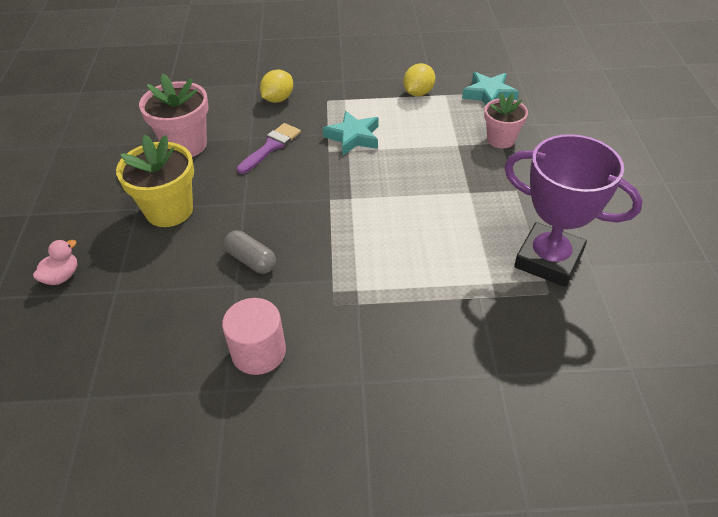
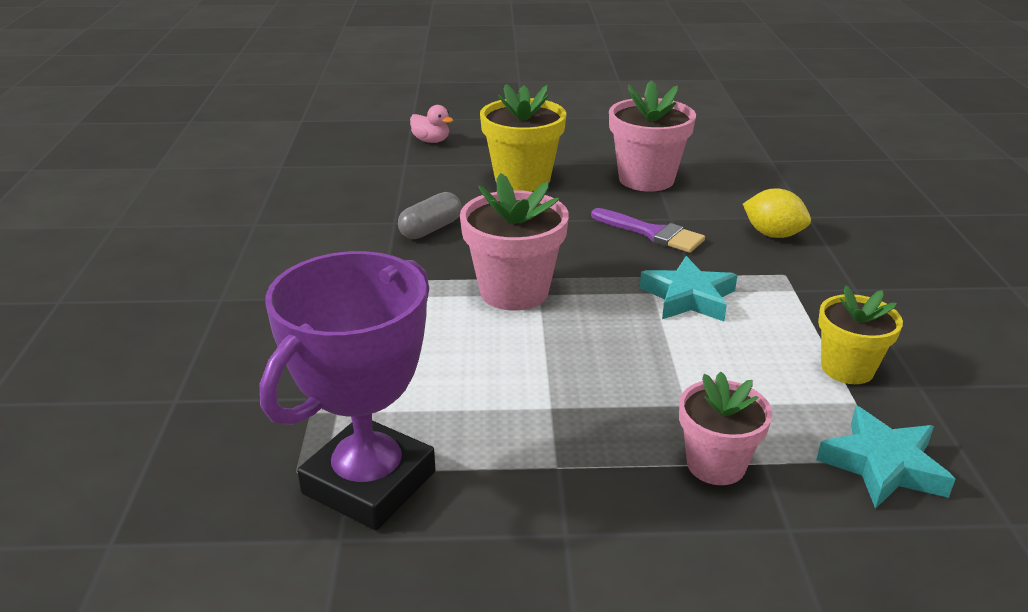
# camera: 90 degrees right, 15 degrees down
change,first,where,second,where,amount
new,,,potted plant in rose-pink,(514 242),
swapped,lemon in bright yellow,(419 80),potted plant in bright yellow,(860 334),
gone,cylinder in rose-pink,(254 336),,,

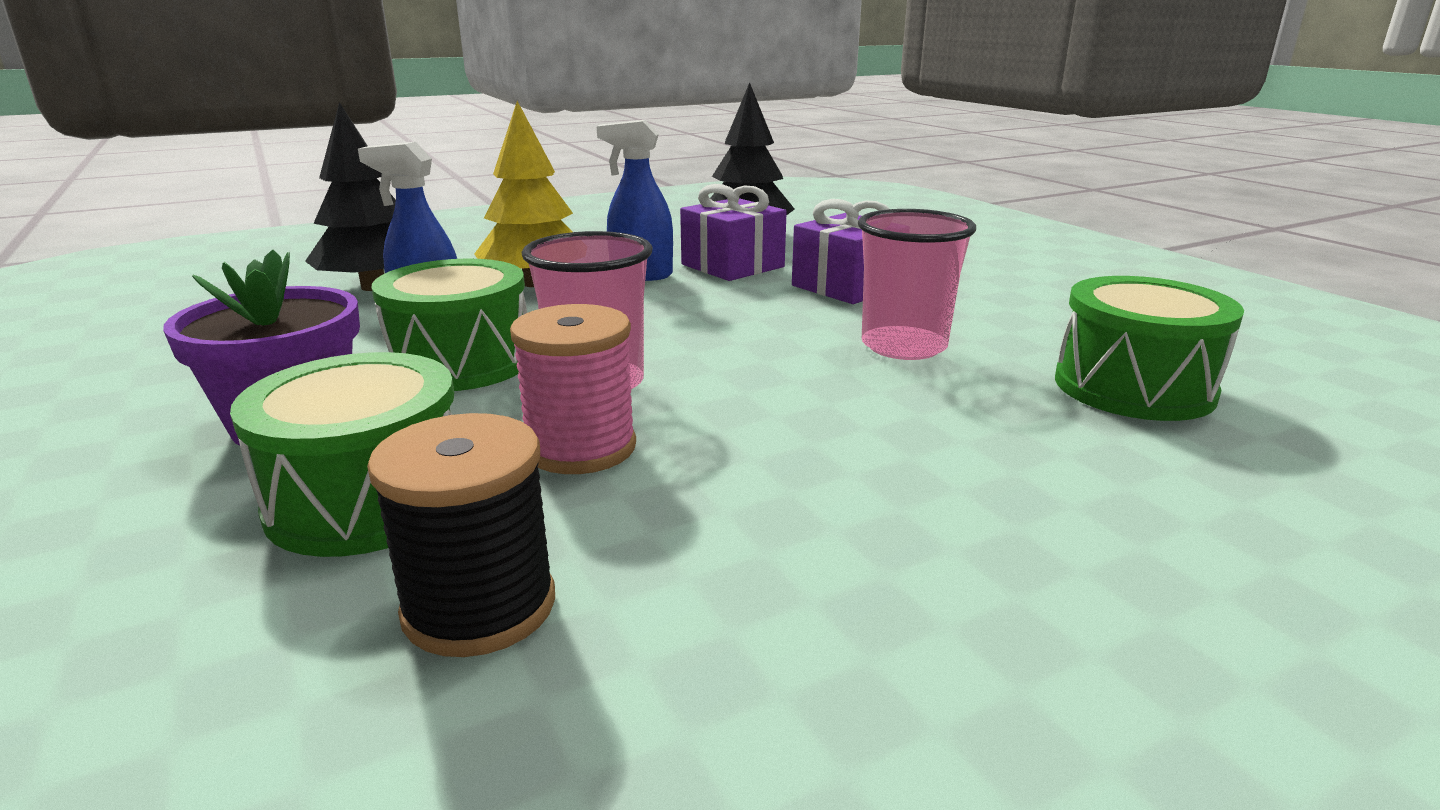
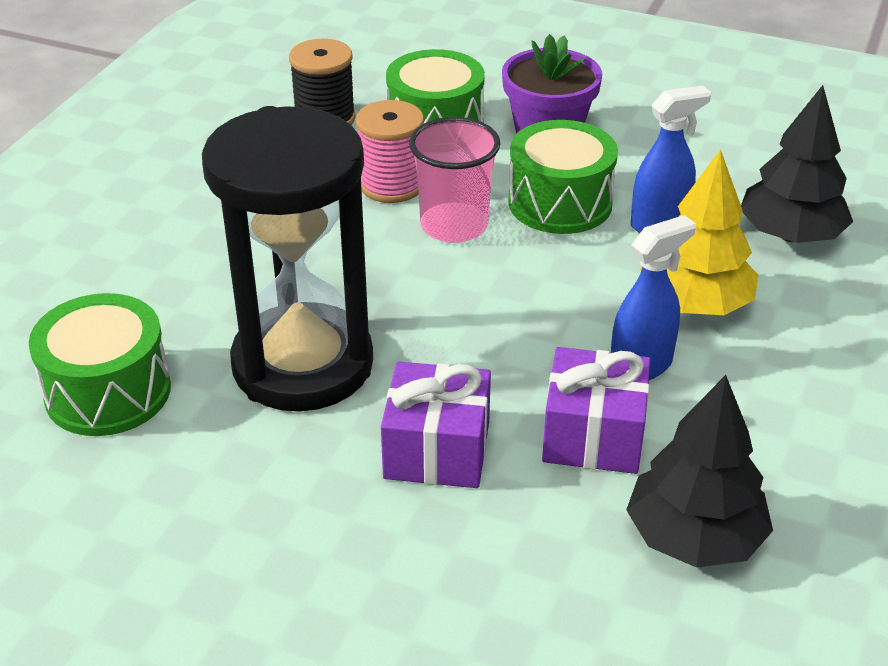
# camera: 140 degrees right, 15 degrees up
change,first,where,second,where,amount
swapped,cup in rose-pink,(917 284),hourglass in ebony,(287 258),

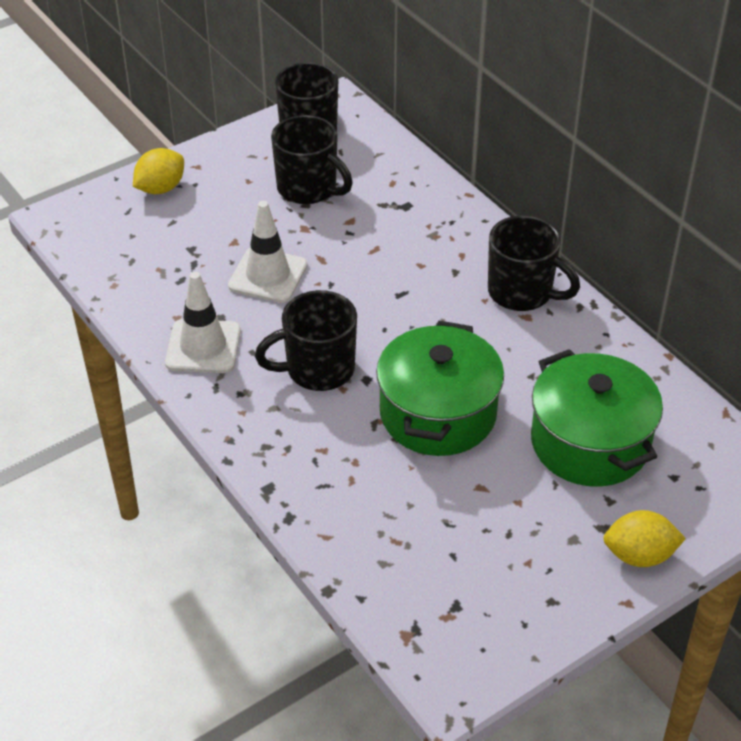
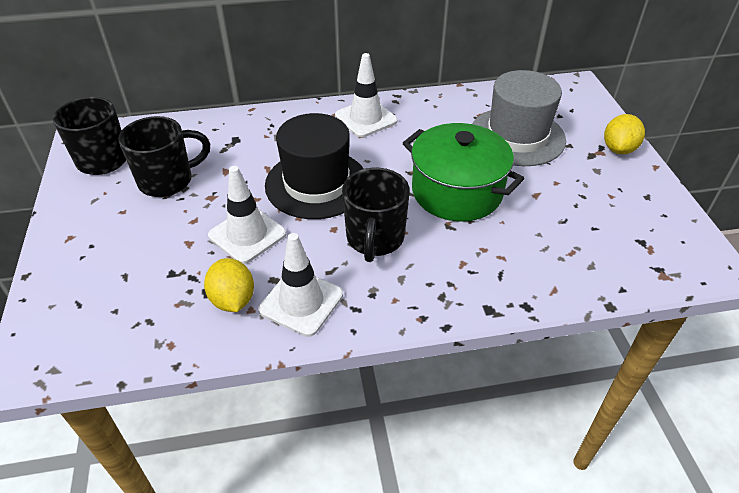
# camera: 65 degrees left, 0 degrees up
change,first,where,second,where,amount
shifted,lemon in bright yellow,(158 171),,(229 285),
new,,,top hat in ebony,(314 166),
swapped,tea mug in ebony,(534 263),traffic cone in white,(366 95),
swapped,cooking pot in green,(597 418),top hat in ash-grey,(519 118),

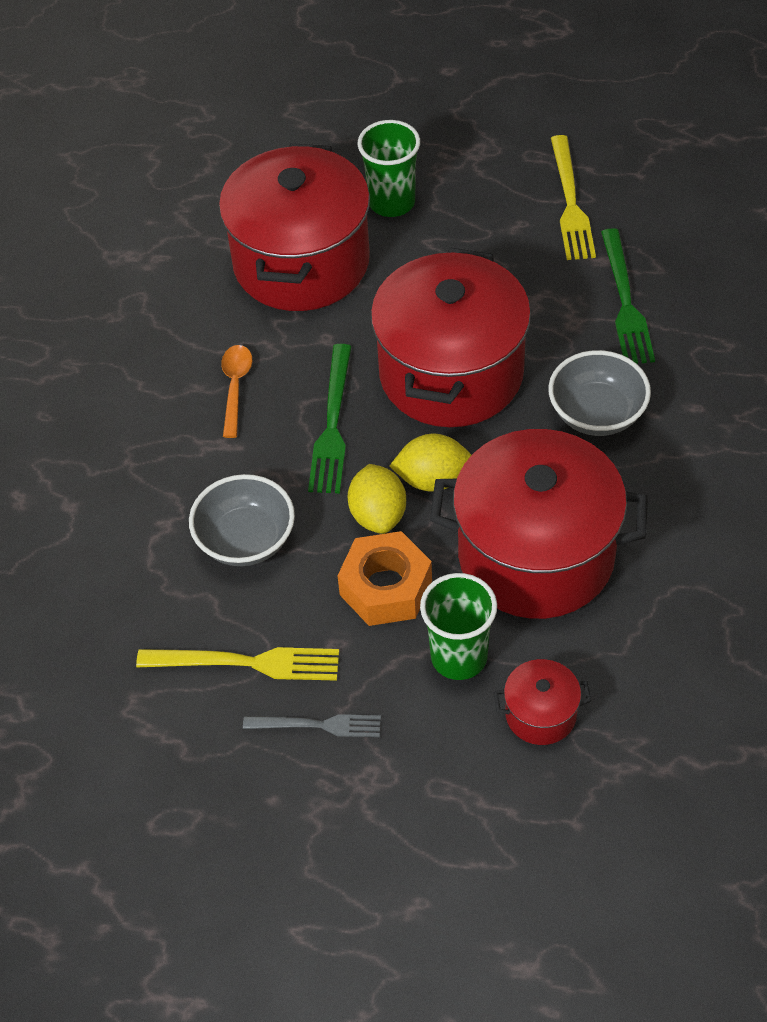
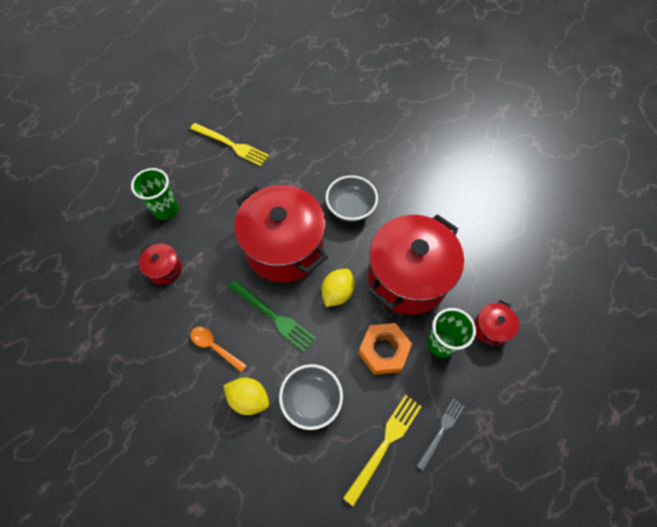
# camera: 60 degrees left, 10 degrees up
change,first,where,second,where,amount
scaled,cooking pot in scarlet,(294 227),,(160 264),x0.43
shifted,lemon in bright yellow,(377 499),,(246 396),
gone,dinner fork in green,(628 296),,,

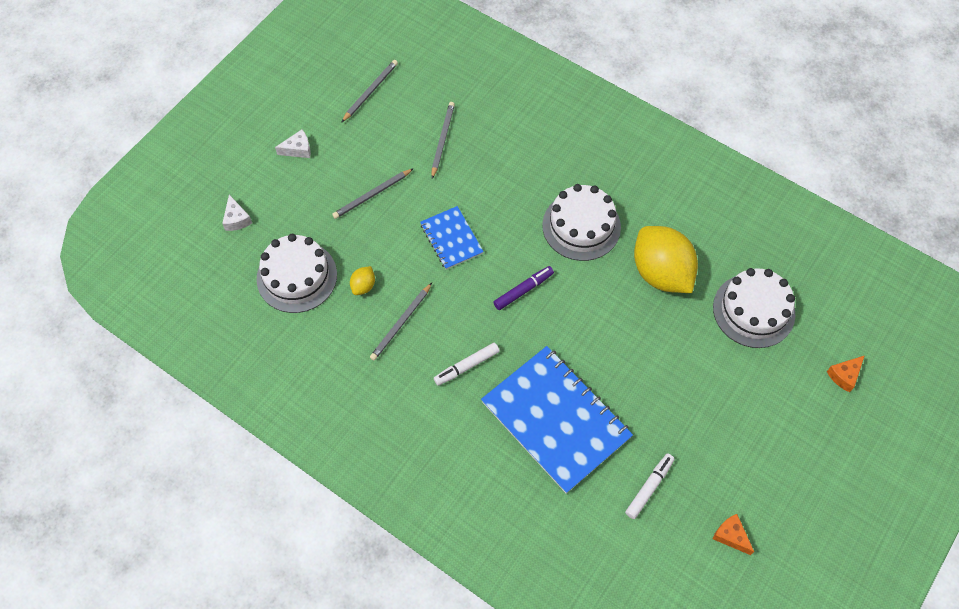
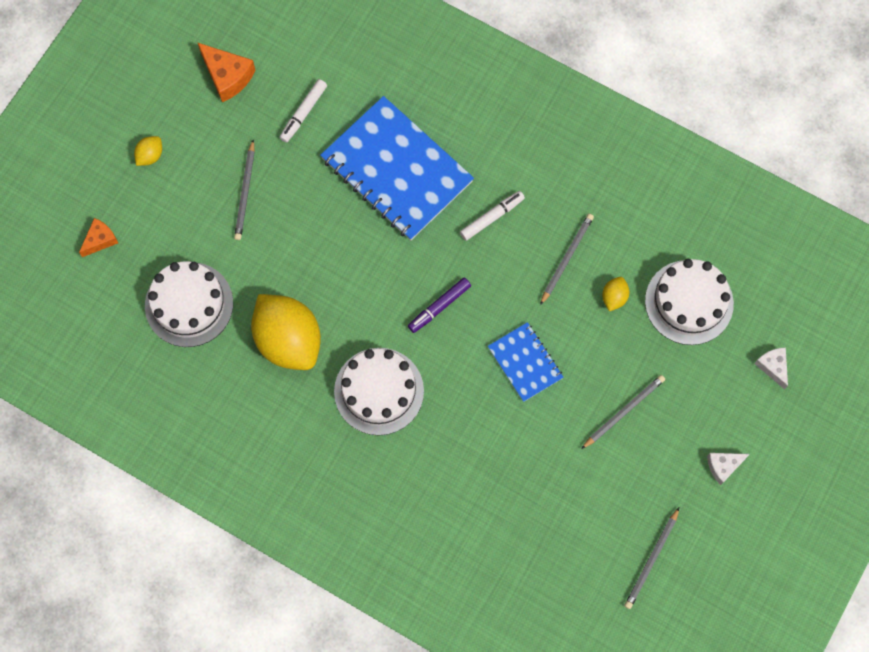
# camera: 175 degrees right, 10 degrees up
change,first,where,second,where,amount
new,,,lemon in bright yellow,(148 151),
scaled,cheese wedge in orange-coloured,(733 534),,(227 72),x1.58
shifted,lead pencil in ash-grey,(443 140),,(244 190),

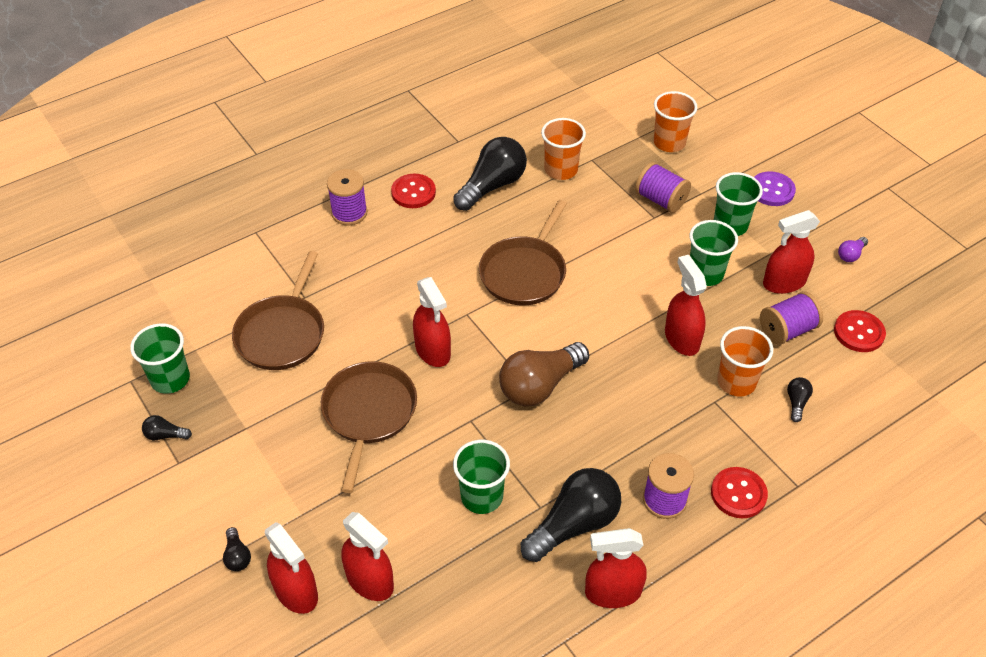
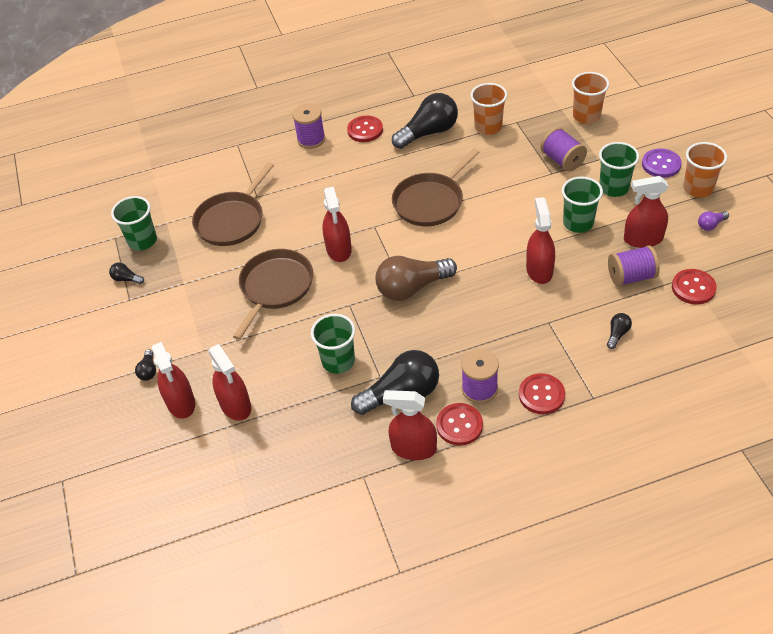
# camera: 20 degrees right, 0 degrees up
change,first,where,second,where,amount
new,,,button in scarlet,(459 424),
shifted,cup in orange-coloured,(745 361),,(705 170),

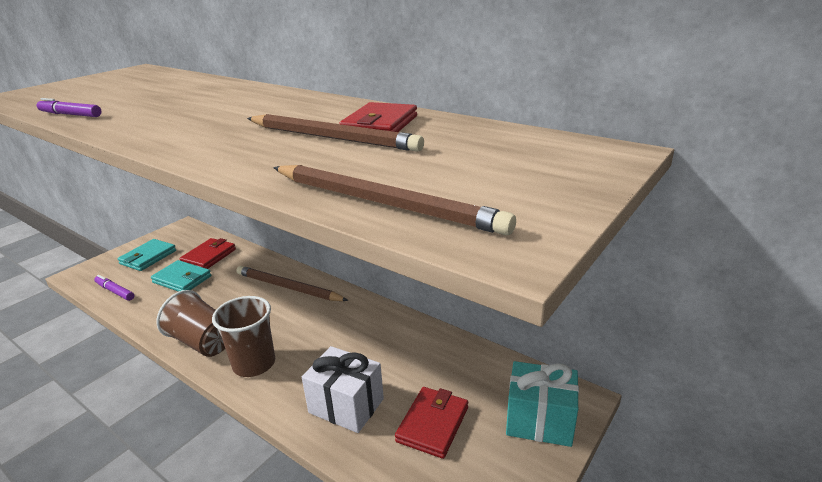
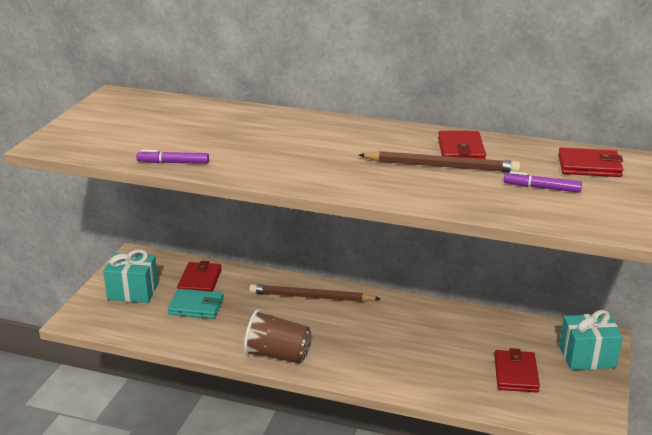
# camera: 20 degrees left, 0 degrees up
change,first,where,second,where,amount
swapped,billfold in teal,(147 255),gift in teal,(130 276),
shifted,felt pen in royal purple,(114 288),,(543 182),
new,,,billfold in scarlet,(590 162),
gone,cup in russet,(243 336),,,
gone,lead pencil in russet,(394 200),,,
gone,gift in white,(343 389),,,

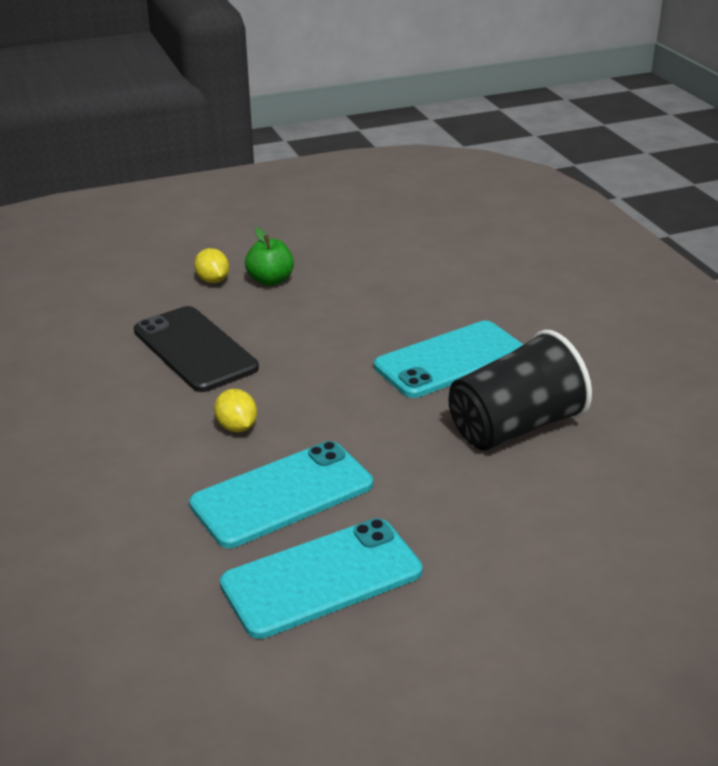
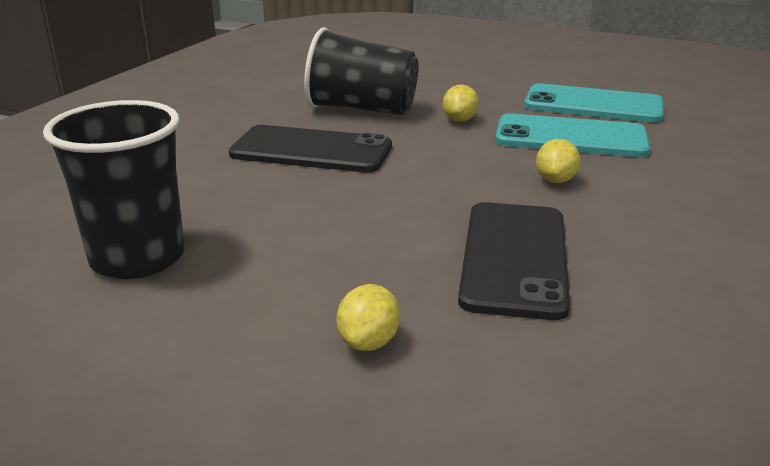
# camera: 135 degrees left, 5 degrees down
change,first,where,second,where,amount
new,,,cup in ebony,(113 189),
repainted,phone in teal,(449 359),phone in ebony,(310 149),
new,,,lemon in bright yellow,(461 103),
gone,apple in green,(269 256),,,

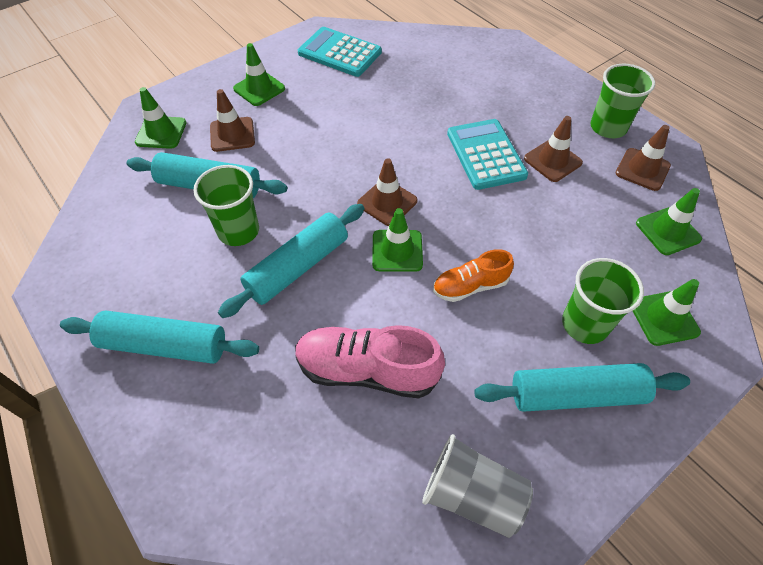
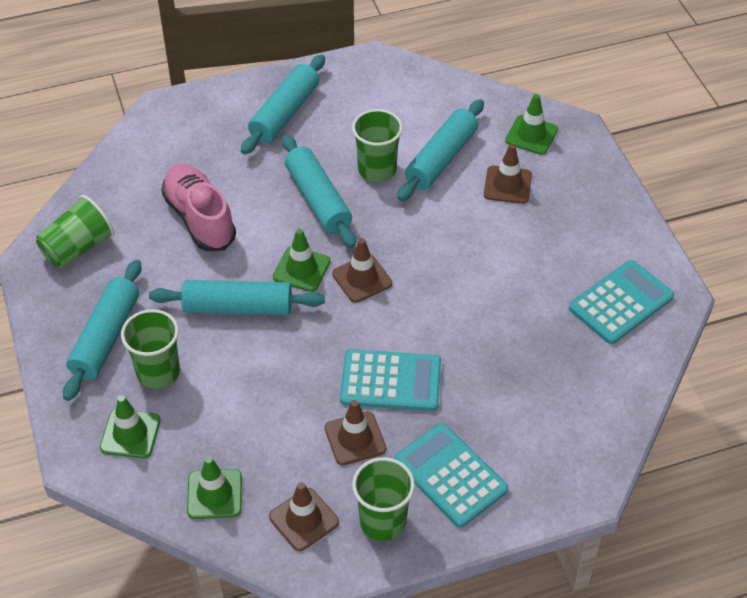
# camera: 110 degrees right, 5 degrees down
change,first,where,second,where,amount
repainted,cup in ash-grey,(477 486),cup in green,(75 231),
swapped,lace-up shoe in orange-coloured,(473 275),pastry roller in teal,(237 297),
rotated,lace-up shoe in rose-pink,(370 361),,(198 207),60 degrees counterclockwise
new,,,pocket calculator in teal,(451 475),
gone,traffic cone in green,(259 74),,,

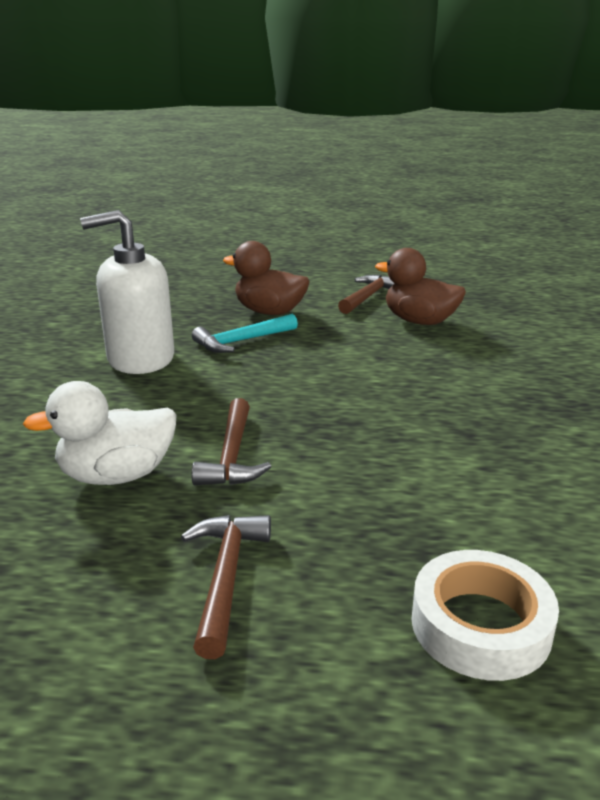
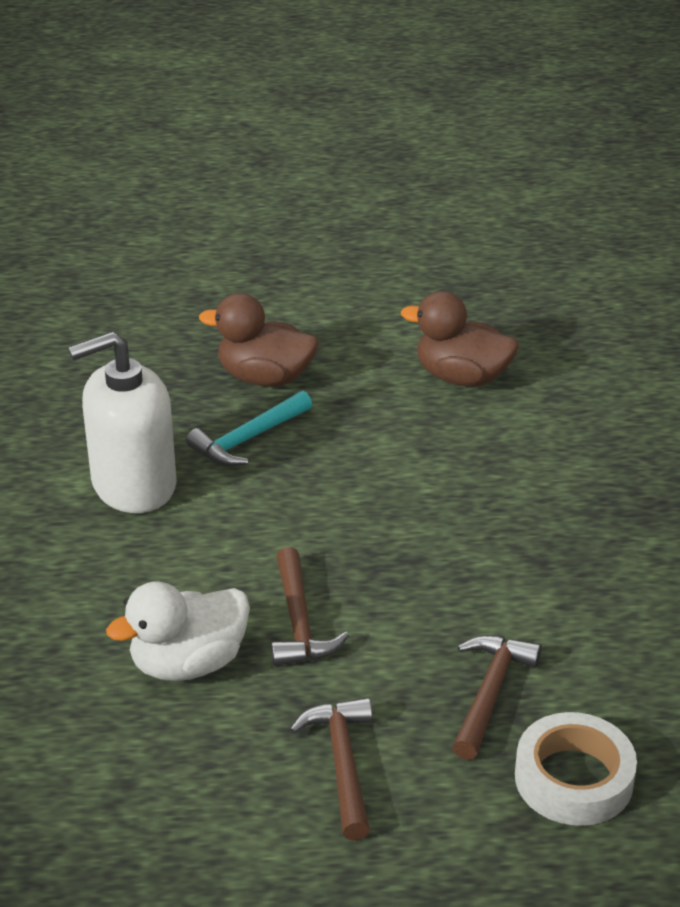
# camera: 10 degrees left, 10 degrees up
change,first,where,second,where,amount
shifted,claw hammer in russet,(366 294),,(497 697),

